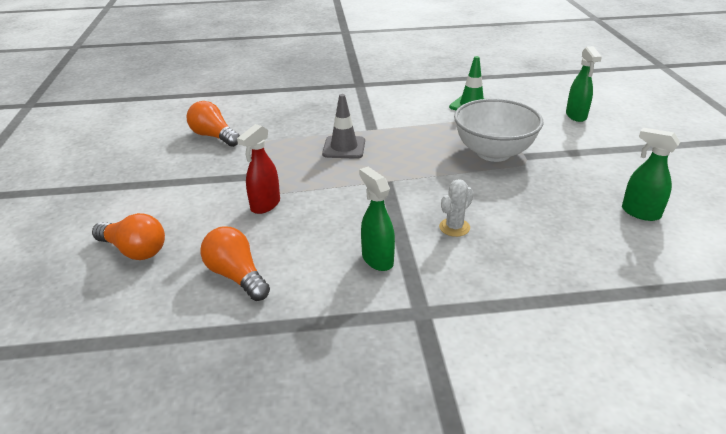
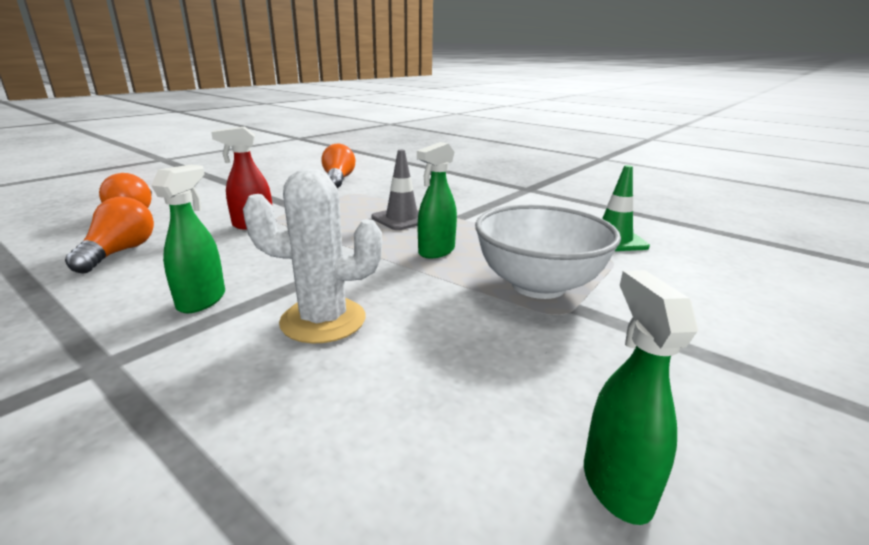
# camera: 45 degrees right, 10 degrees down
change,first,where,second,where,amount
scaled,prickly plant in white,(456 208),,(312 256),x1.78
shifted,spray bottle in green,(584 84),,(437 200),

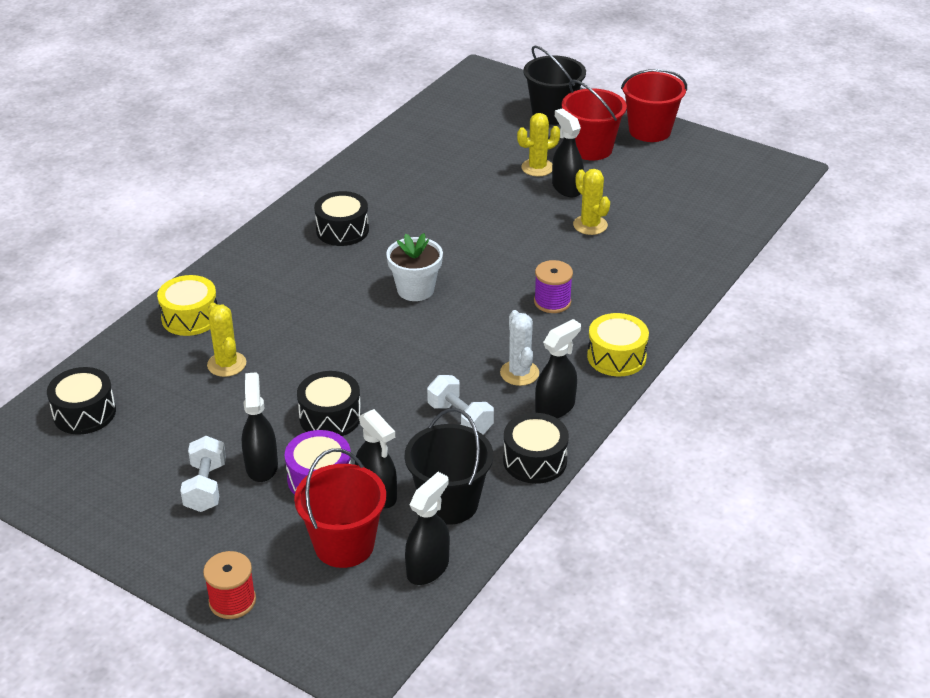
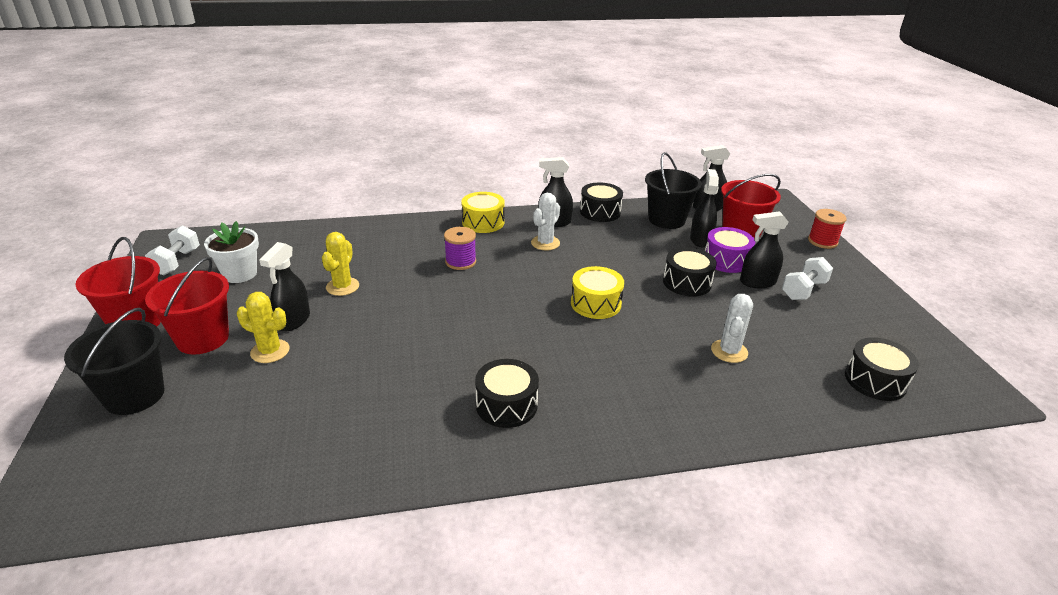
# camera: 135 degrees left, 5 degrees down
change,first,where,second,where,amount
shifted,free weight in white,(460 405),,(172 250),
shifted,potted plant in white,(414 267),,(231 252),
shifted,toy drum in bright yellow,(187 305),,(597 292),
repainted,prickly plant in bright yellow,(226 340),prickly plant in white,(732 328),
rotated,spray bottle in ebony,(260 427),,(764 249),45 degrees clockwise

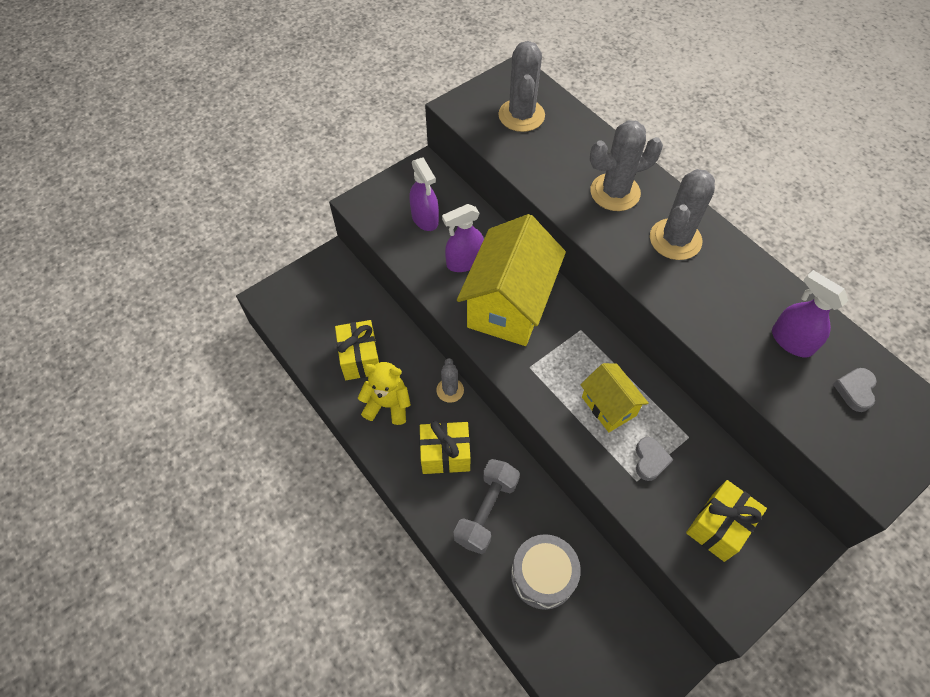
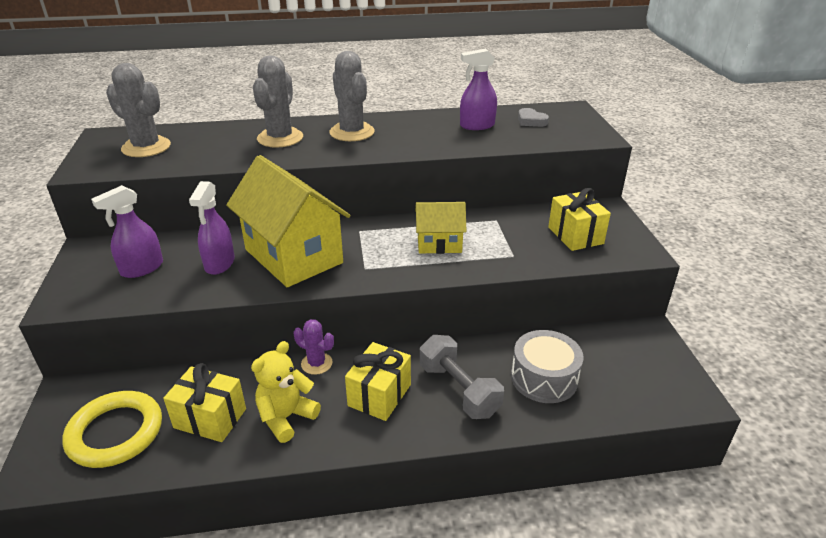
# camera: 60 degrees left, 25 degrees down
change,first,where,second,where,amount
new,,,torus in bright yellow,(112 429),
rotated,spray bottle in royal purple,(424 194),,(127 231),135 degrees clockwise
repainted,prickly plant in ash-grey,(450 380),prickly plant in royal purple,(314 347),
gone,love heart in ash-grey,(655 459),,,

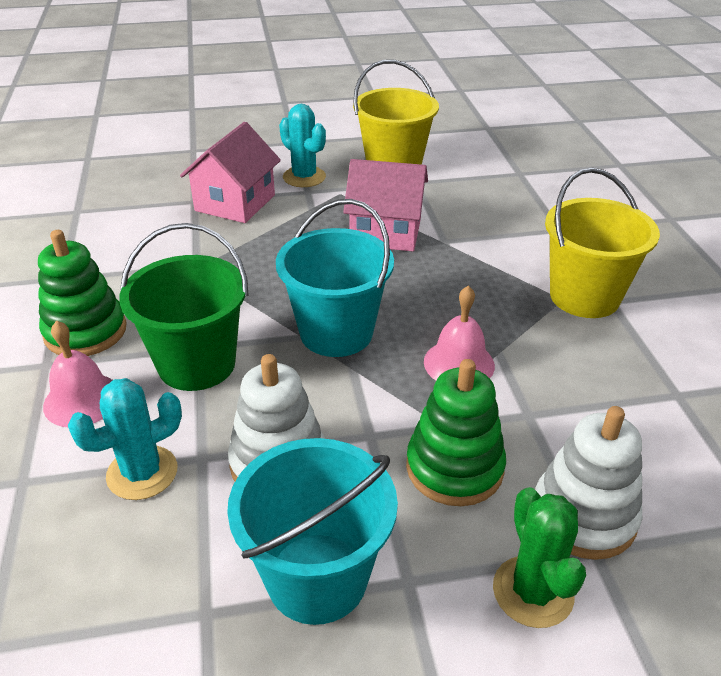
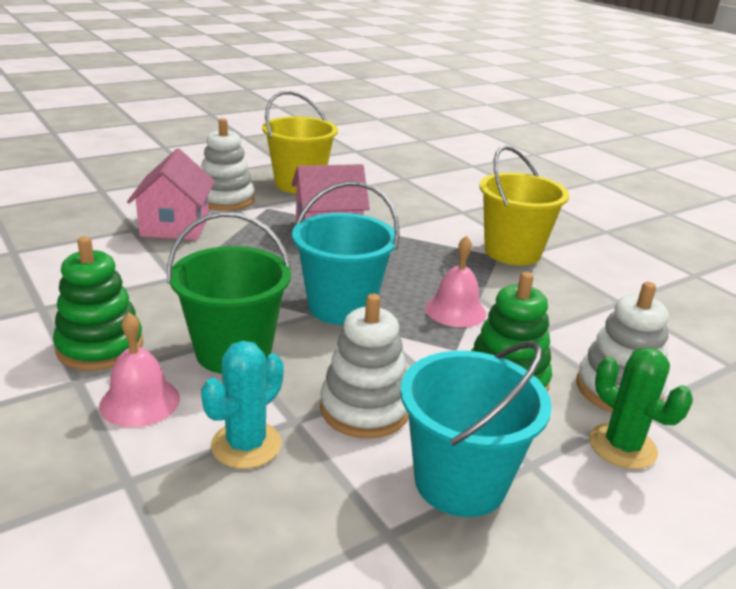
# camera: 25 degrees left, 10 degrees down
change,first,where,second,where,amount
swapped,prickly plant in teal,(302 145),stacking toy in white,(228 164),

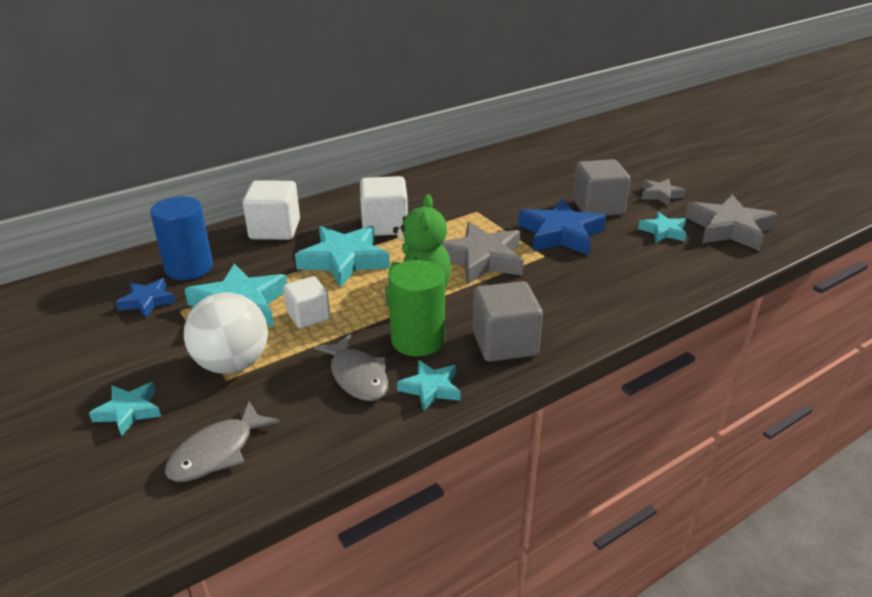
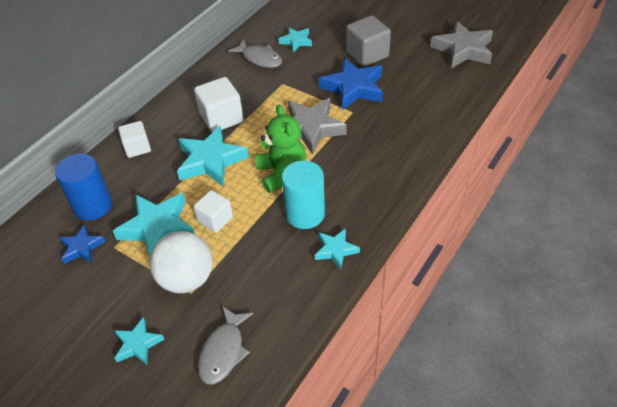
# camera: 20 degrees left, 15 degrees up
change,first,where,second,where,amount
scaled,cube in white,(271 210),,(134 139),x0.65
shifted,fish in ash-grey,(351 367),,(255 54),
shifted,star in teal,(662 227),,(295 39),
repainted,cylinder in green,(416 308),cylinder in teal,(303 195),
gone,cube in ash-grey,(507 321),,,
gone,star in ash-grey,(664 192),,,

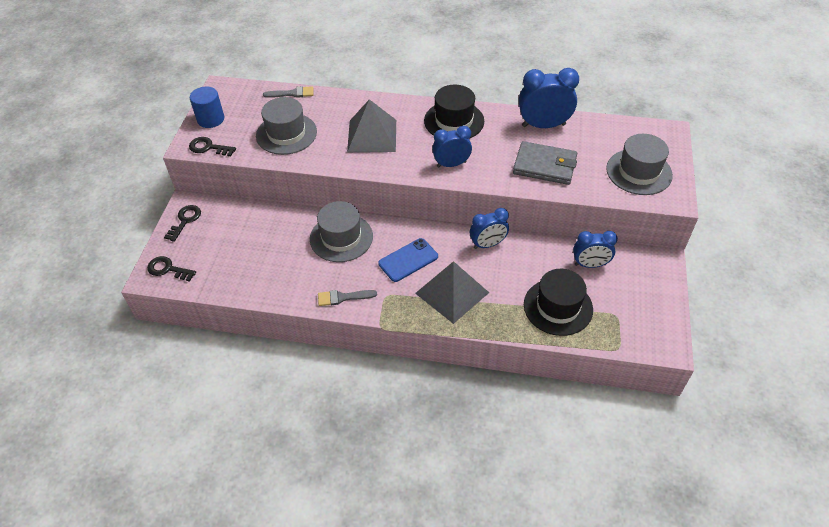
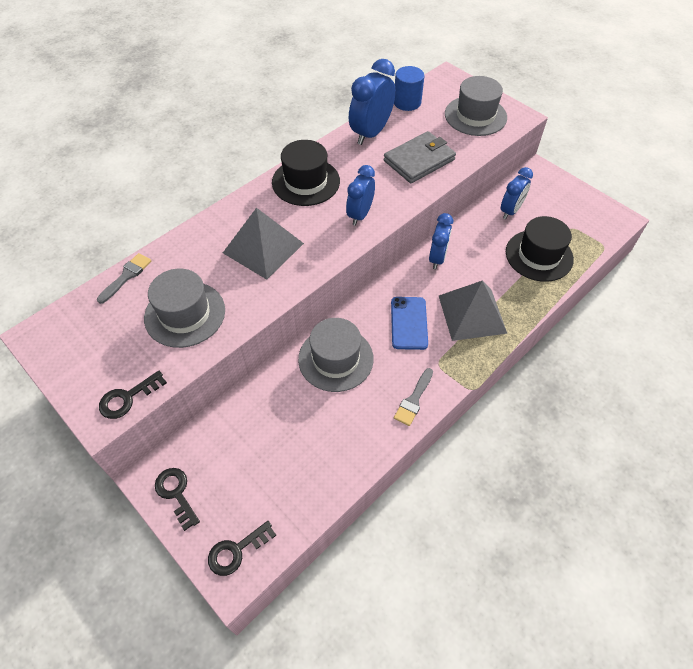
# camera: 55 degrees left, 5 degrees up
change,first,where,second,where,amount
shifted,cylinder in blue,(207 107),,(409 88),

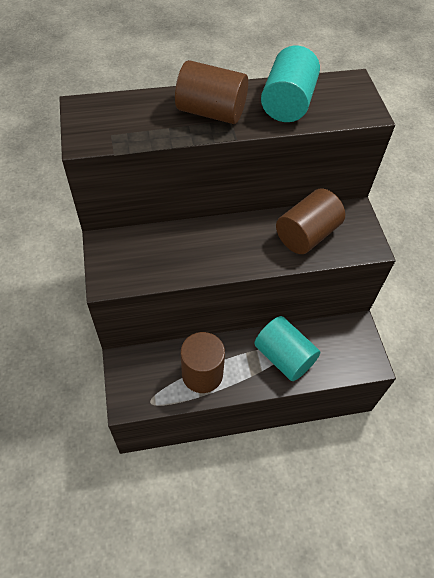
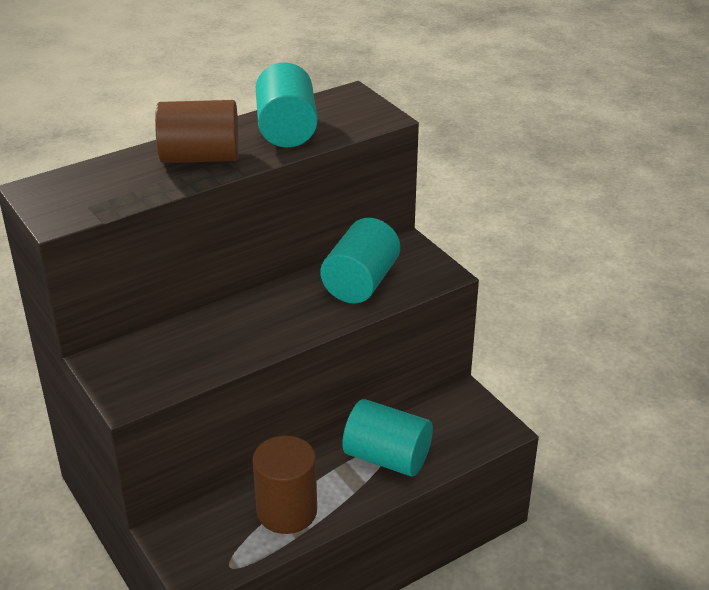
# camera: 20 degrees left, 20 degrees down
change,first,where,second,where,amount
repainted,cylinder in russet,(310 221),cylinder in teal,(360 261),

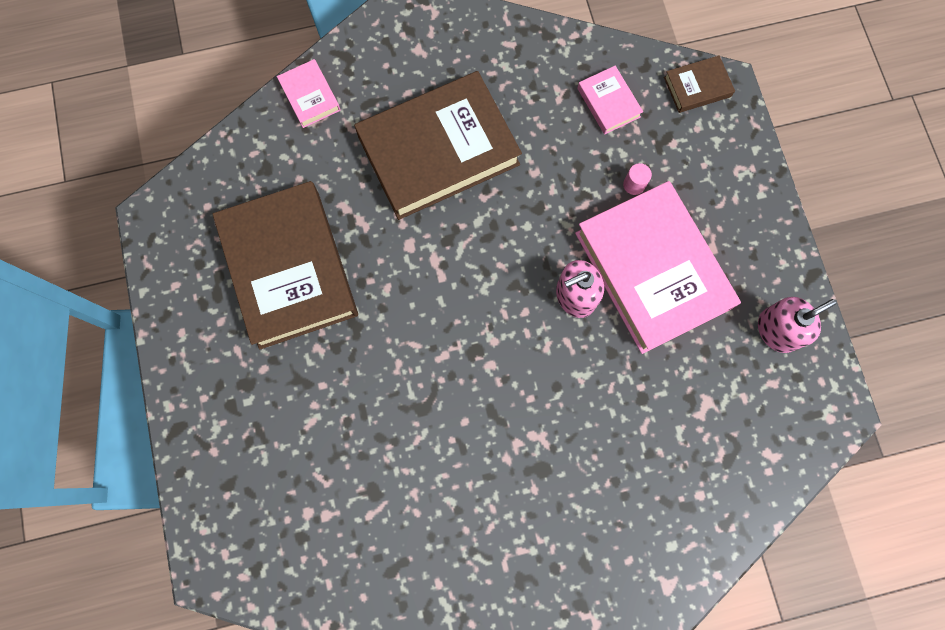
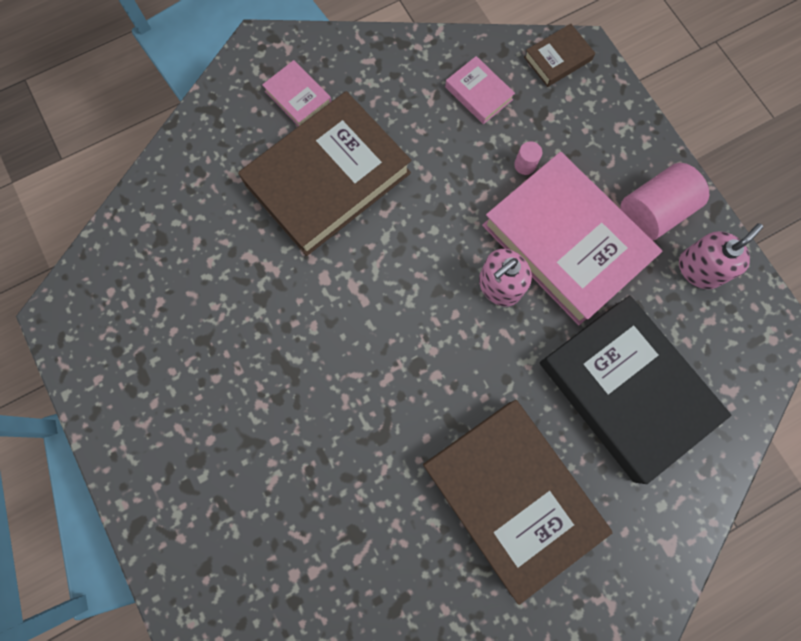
# camera: 15 degrees left, 0 degrees up
change,first,where,second,where,amount
shifted,book in rose-pink,(309 93),,(297 93),
shifted,book in russet,(285 265),,(517 502),
new,,,book in ebony,(636 389),
new,,,cylinder in rose-pink,(664 202),

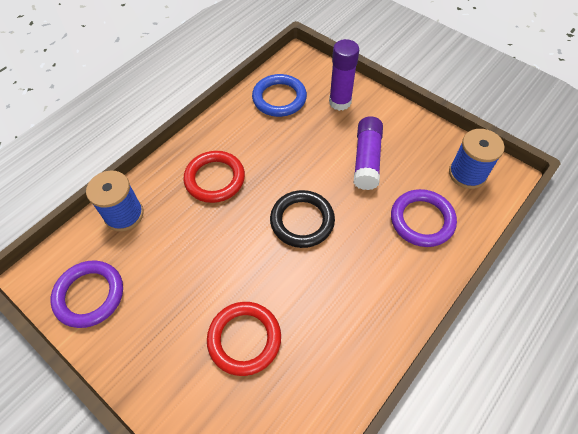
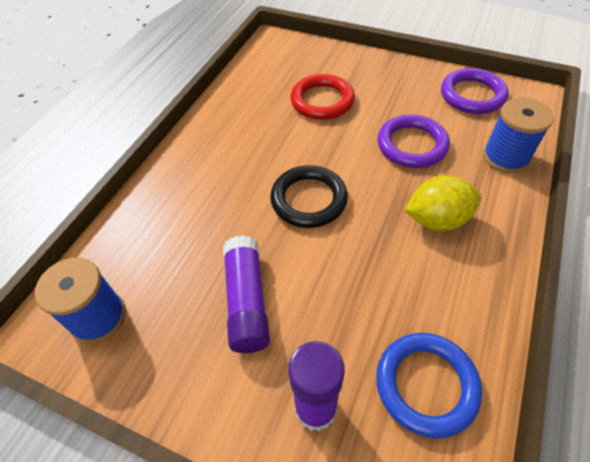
# camera: 165 degrees right, 5 degrees down
change,first,where,second,where,amount
shifted,torus in royal purple,(424 218),,(413 141),
swapped,torus in scarlet,(214 177),lemon in bright yellow,(442 203),

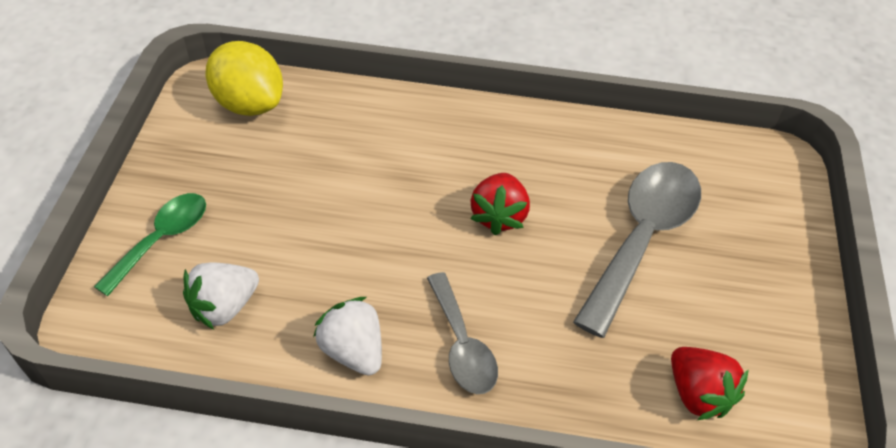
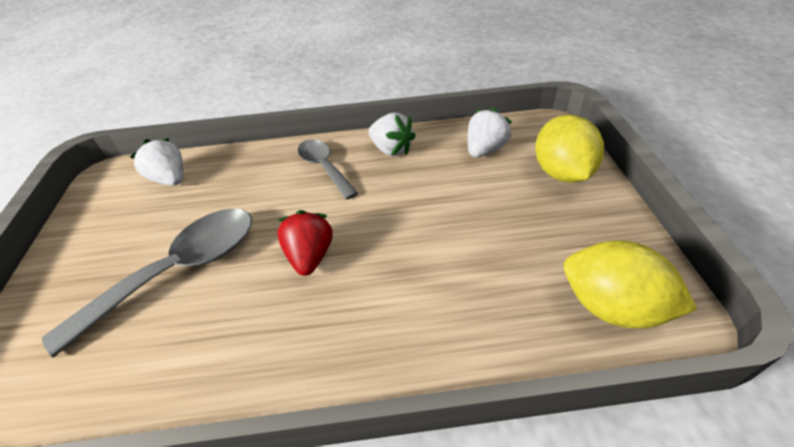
# camera: 170 degrees right, 5 degrees down
change,first,where,second,where,amount
rotated,tablespoon in ash-grey,(637 250),,(147 283),150 degrees counterclockwise
repainted,berry in scarlet,(710 383),berry in white,(156 162),
swapped,tablespoon in green,(150 244),lemon in bright yellow,(569 149),

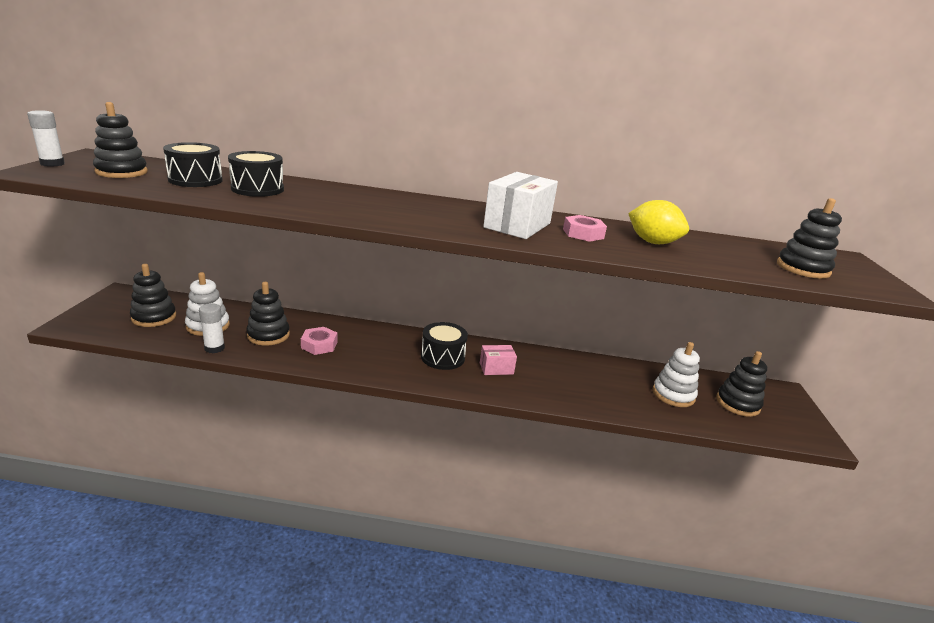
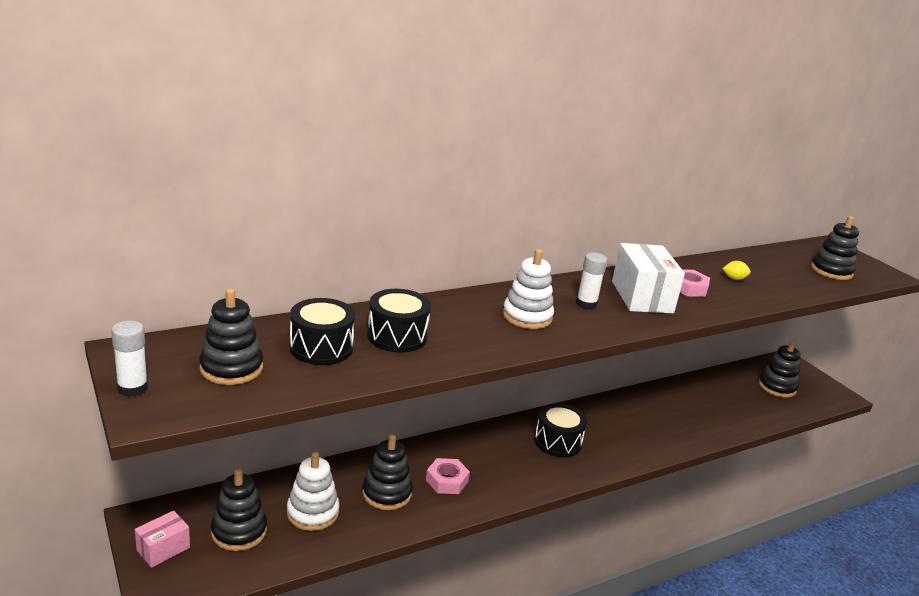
# camera: 35 degrees left, 0 degrees up
change,first,where,second,where,amount
shifted,package in rose-pink,(498 360),,(162 539),
shifted,stacking toy in white,(676 374),,(528 289),
shifted,stick of glue in white,(212 328),,(591 281),
scaled,lemon in bright yellow,(658 222),,(736 270),x0.50

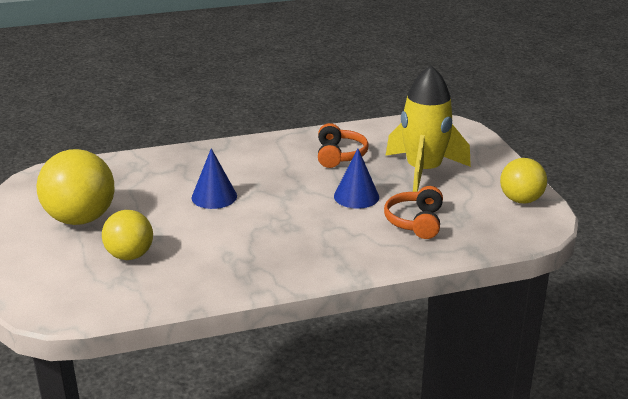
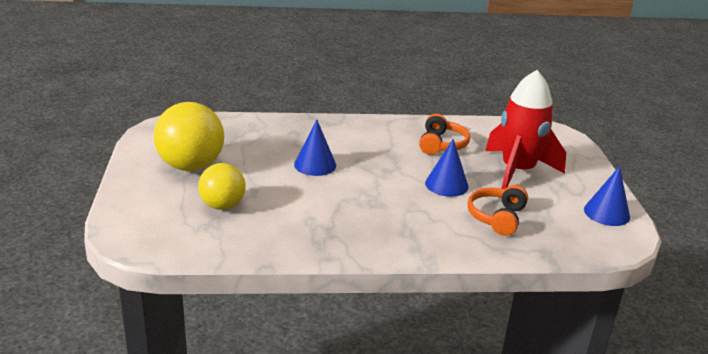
# camera: 10 degrees right, 0 degrees up
change,first,where,second,where,amount
repainted,toy rocket in bright yellow,(428 128),toy rocket in scarlet,(525 129),
swapped,play ball in bright yellow,(523 181),cone shape in blue,(607 196),

